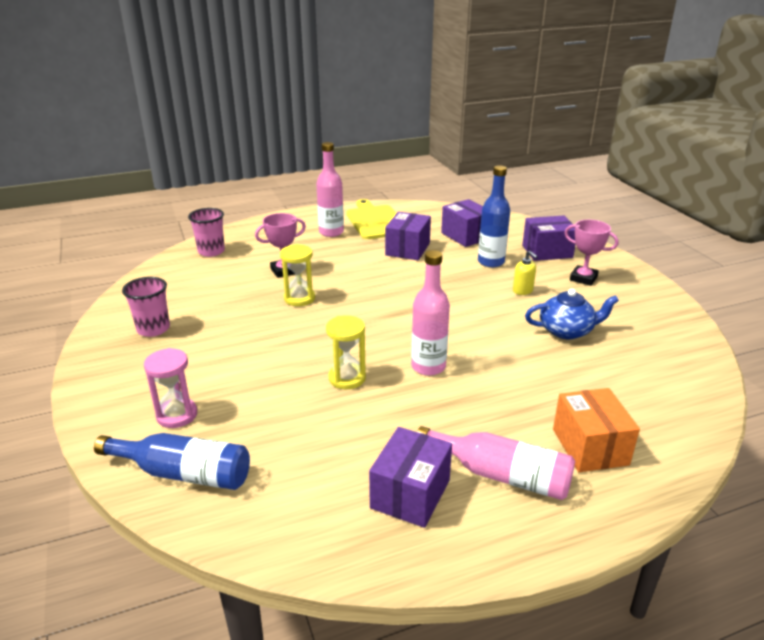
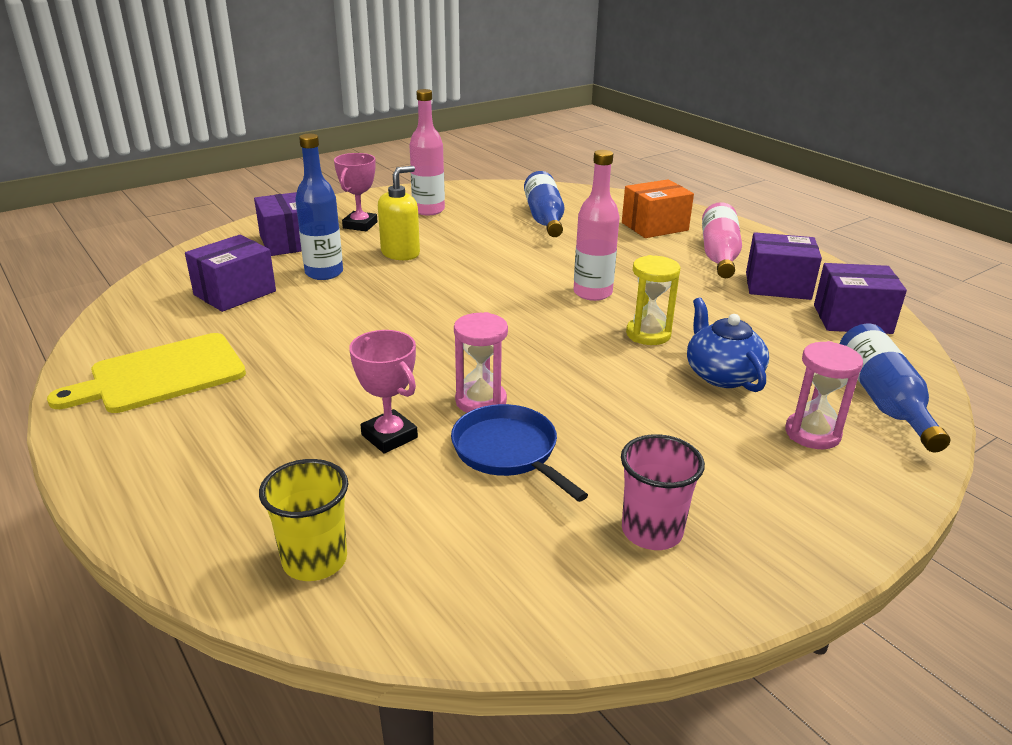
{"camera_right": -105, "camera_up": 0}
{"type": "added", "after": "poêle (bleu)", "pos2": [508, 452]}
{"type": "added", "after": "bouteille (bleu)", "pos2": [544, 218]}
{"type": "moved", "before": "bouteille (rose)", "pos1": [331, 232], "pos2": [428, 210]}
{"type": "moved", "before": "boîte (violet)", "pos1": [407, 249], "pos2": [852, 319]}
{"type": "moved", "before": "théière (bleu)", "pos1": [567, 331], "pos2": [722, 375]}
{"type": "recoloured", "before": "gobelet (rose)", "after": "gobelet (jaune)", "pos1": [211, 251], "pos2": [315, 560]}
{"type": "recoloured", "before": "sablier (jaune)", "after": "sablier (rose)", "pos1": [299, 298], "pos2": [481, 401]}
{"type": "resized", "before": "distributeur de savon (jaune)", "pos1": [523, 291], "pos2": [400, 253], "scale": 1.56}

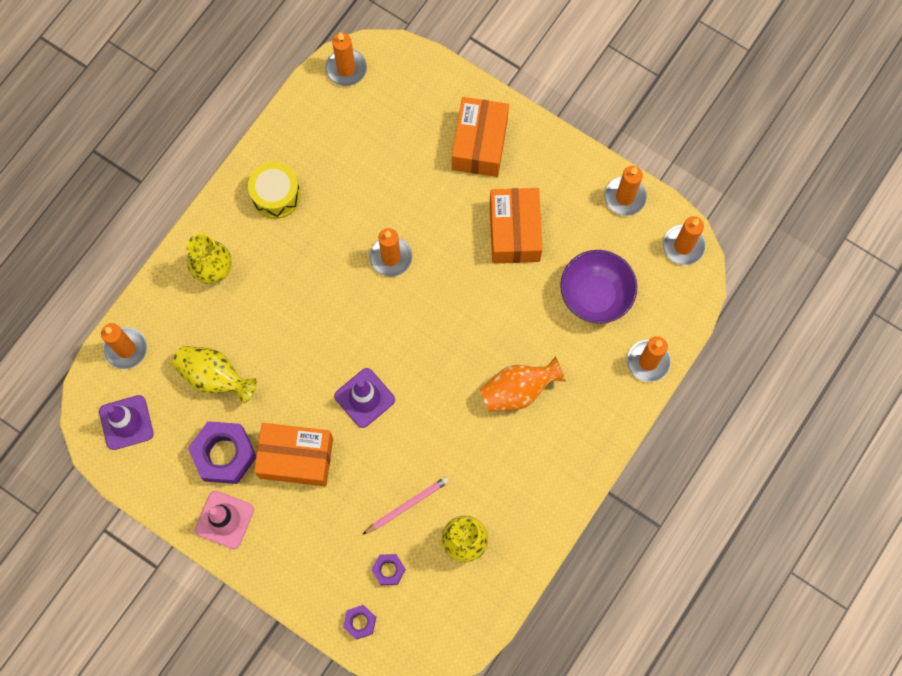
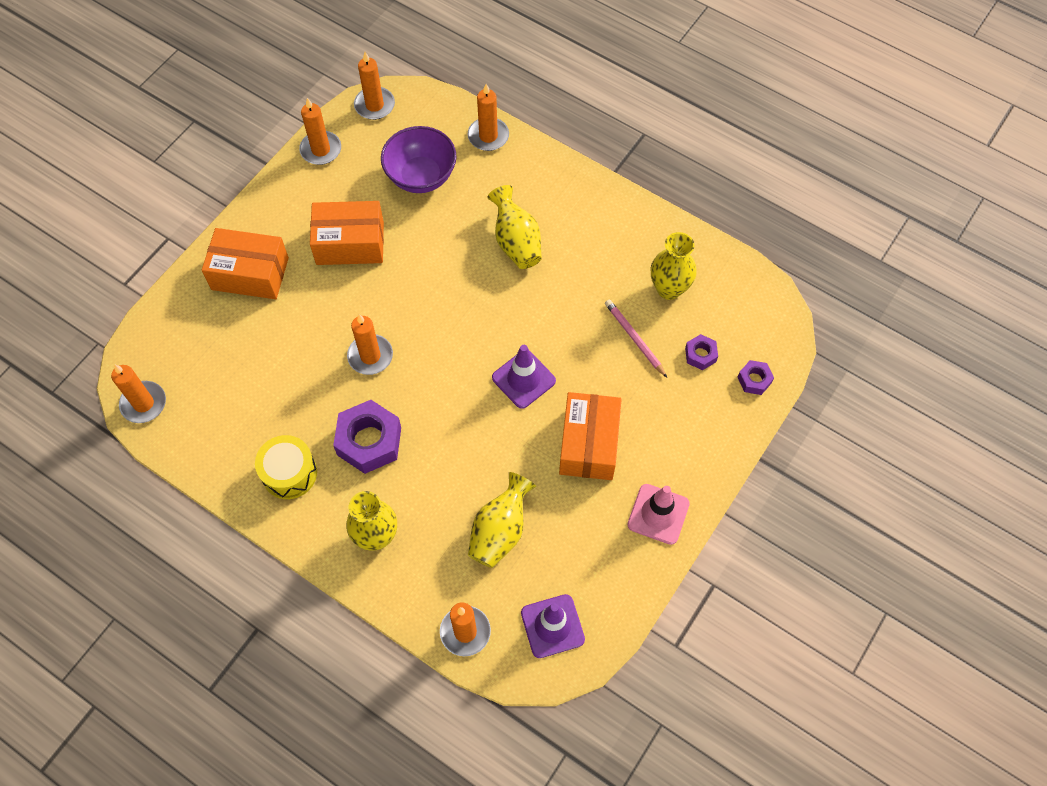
{"camera_right": -90, "camera_up": -10}
{"type": "moved", "before": "écrou (violet)", "pos1": [224, 454], "pos2": [369, 441]}
{"type": "recoloured", "before": "vase (orange)", "after": "vase (jaune)", "pos1": [518, 390], "pos2": [516, 242]}

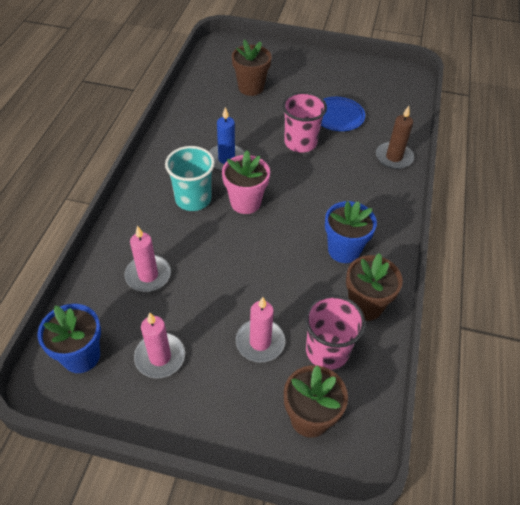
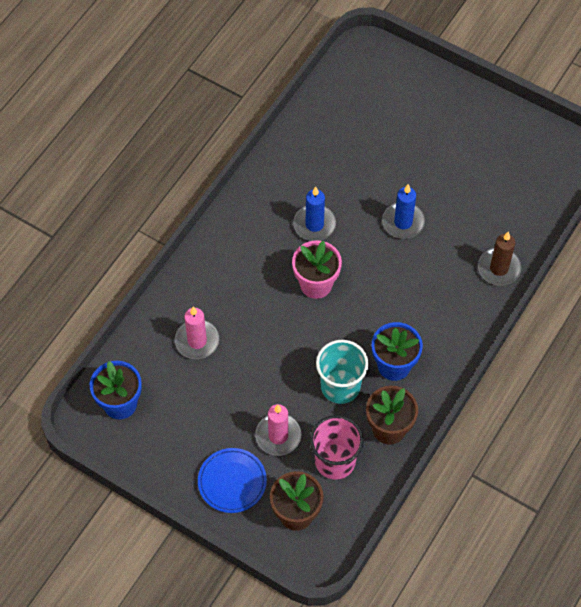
{"camera_right": 20, "camera_up": 10}
{"type": "removed", "before": "bougie (rose)", "pos1": [160, 357]}
{"type": "removed", "before": "pot de fleurs (marron)", "pos1": [251, 88]}
{"type": "moved", "before": "gobelet (turquoise)", "pos1": [193, 199], "pos2": [340, 386]}
{"type": "moved", "before": "assiette (bleu)", "pos1": [338, 116], "pos2": [232, 482]}
{"type": "replaced", "before": "gobelet (rose)", "after": "bougie (bleu)", "pos1": [300, 142], "pos2": [403, 222]}

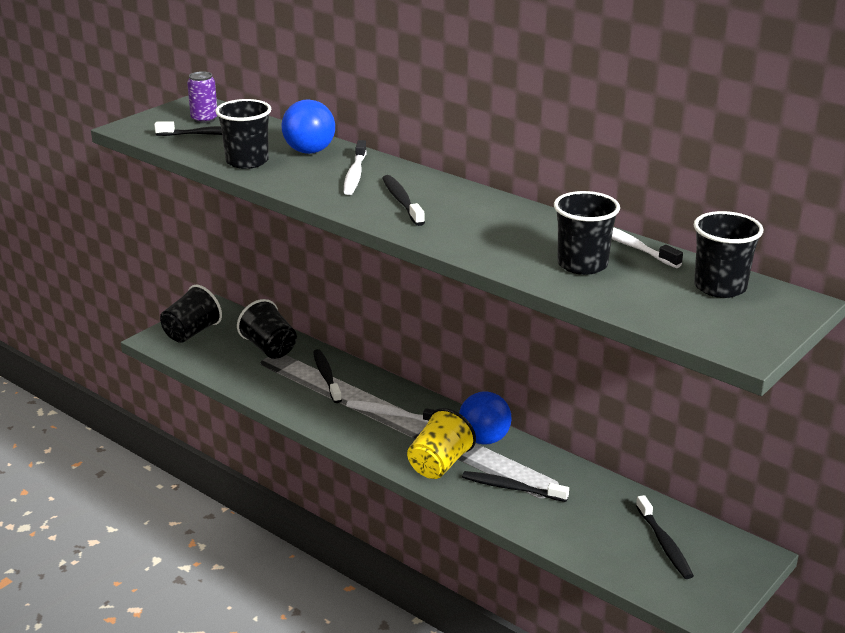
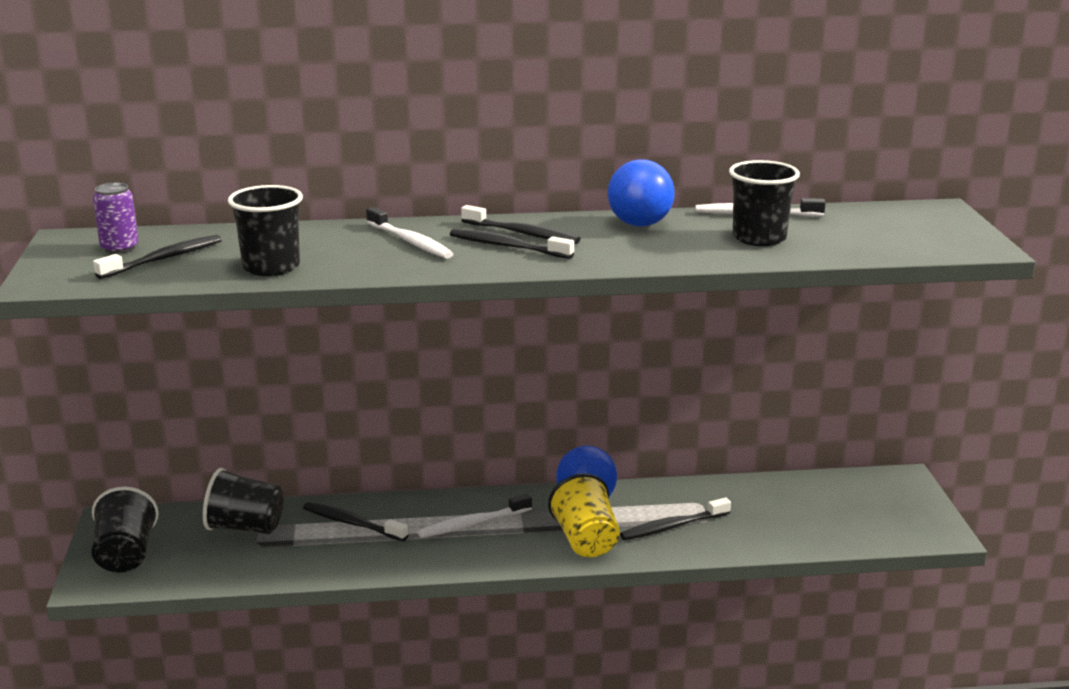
{"camera_right": -45, "camera_up": -5}
{"type": "removed", "before": "gobelet (noir)", "pos1": [720, 287]}
{"type": "moved", "before": "balle (bleu)", "pos1": [309, 151], "pos2": [639, 224]}
{"type": "moved", "before": "brosse à dents (noir)", "pos1": [664, 543], "pos2": [522, 233]}

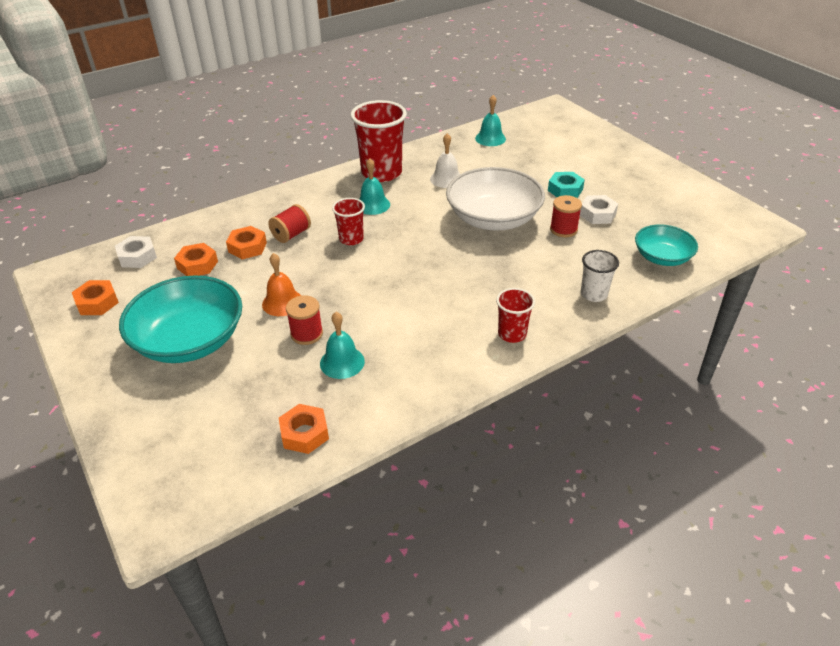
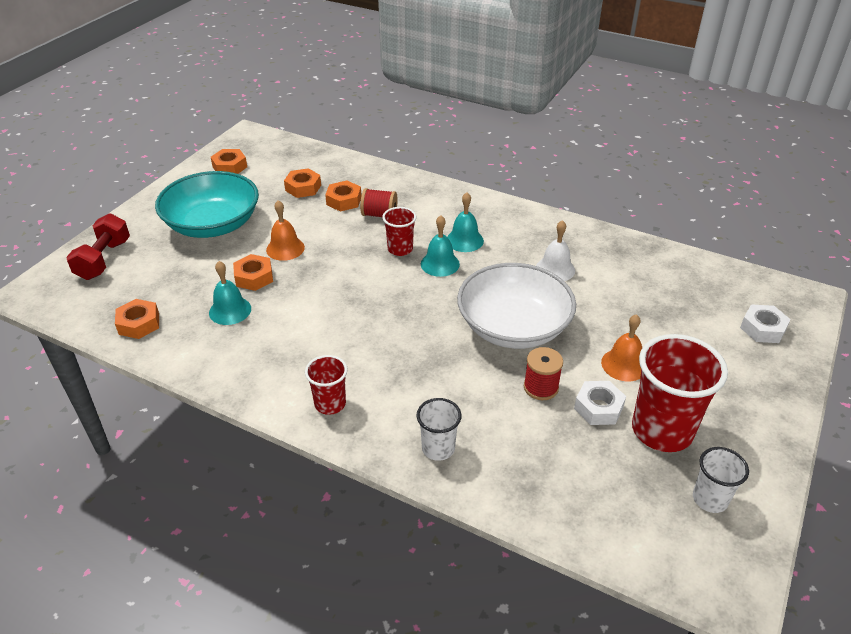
{"camera_right": 60, "camera_up": 0}
{"type": "removed", "before": "bol (turquoise)", "pos1": [662, 257]}
{"type": "added", "after": "haltère (rouge)", "pos2": [104, 260]}
{"type": "added", "after": "gobelet (blanc)", "pos2": [710, 499]}
{"type": "moved", "before": "écrou (blanc)", "pos1": [137, 257], "pos2": [762, 329]}
{"type": "moved", "before": "gobelet (rouge)", "pos1": [381, 173], "pos2": [662, 430]}
{"type": "moved", "before": "cloche (turquoise)", "pos1": [490, 138], "pos2": [440, 264]}
{"type": "replaced", "before": "bobine (rouge)", "after": "écrou (orange)", "pos1": [306, 334], "pos2": [254, 277]}
{"type": "replaced", "before": "écrou (turquoise)", "after": "cloche (orange)", "pos1": [565, 190], "pos2": [624, 364]}

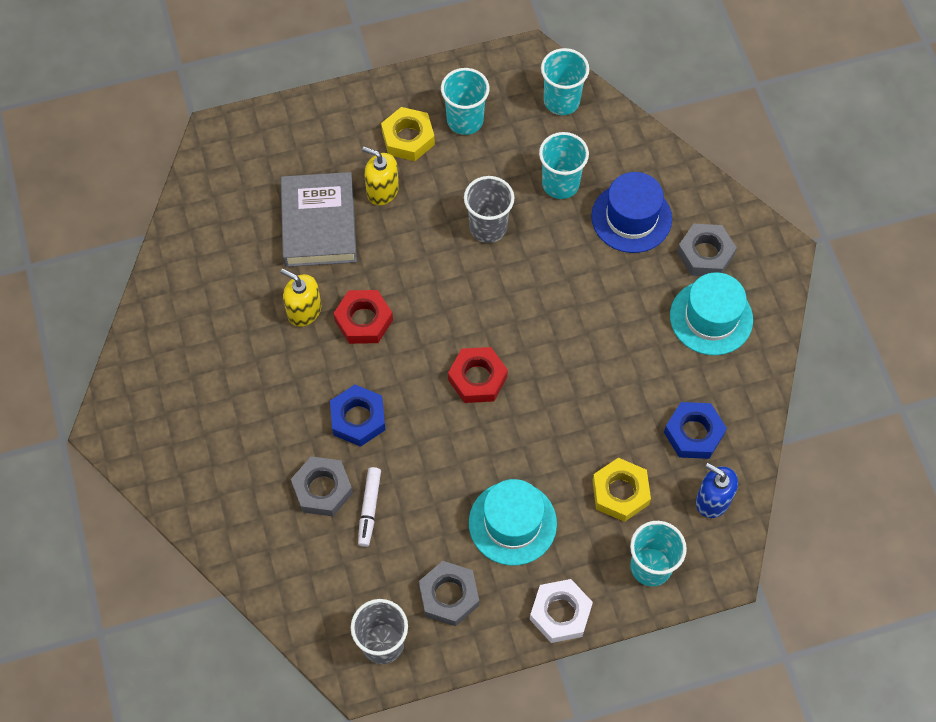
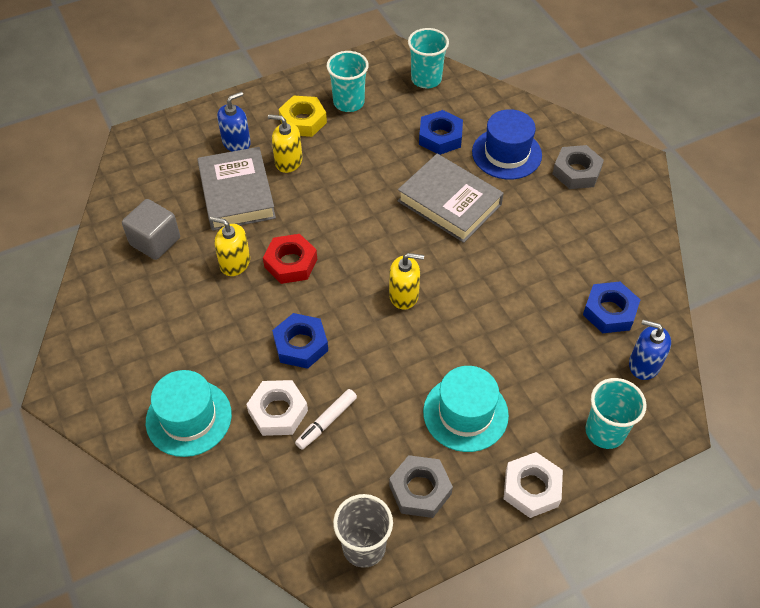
{"camera_right": -10, "camera_up": -10}
{"type": "removed", "before": "gobelet (gris)", "pos1": [488, 227]}
{"type": "removed", "before": "écrou (jaune)", "pos1": [620, 492]}
{"type": "added", "after": "cube (gris)", "pos2": [155, 241]}
{"type": "added", "after": "distributeur de savon (bleu)", "pos2": [236, 142]}
{"type": "added", "after": "livre (gris)", "pos2": [449, 203]}
{"type": "moved", "before": "chapeau (turquoise)", "pos1": [711, 318], "pos2": [189, 418]}
{"type": "replaced", "before": "écrou (rouge)", "after": "distributeur de savon (jaune)", "pos1": [477, 378], "pos2": [404, 295]}
{"type": "replaced", "before": "gobelet (turquoise)", "after": "écrou (bleu)", "pos1": [560, 184], "pos2": [440, 137]}
{"type": "recoloured", "before": "écrou (gris)", "after": "écrou (blanc)", "pos1": [322, 489], "pos2": [278, 412]}
{"type": "turned", "before": "feutre (blanc)", "pos1": [369, 509], "pos2": [326, 422], "turn": 45}

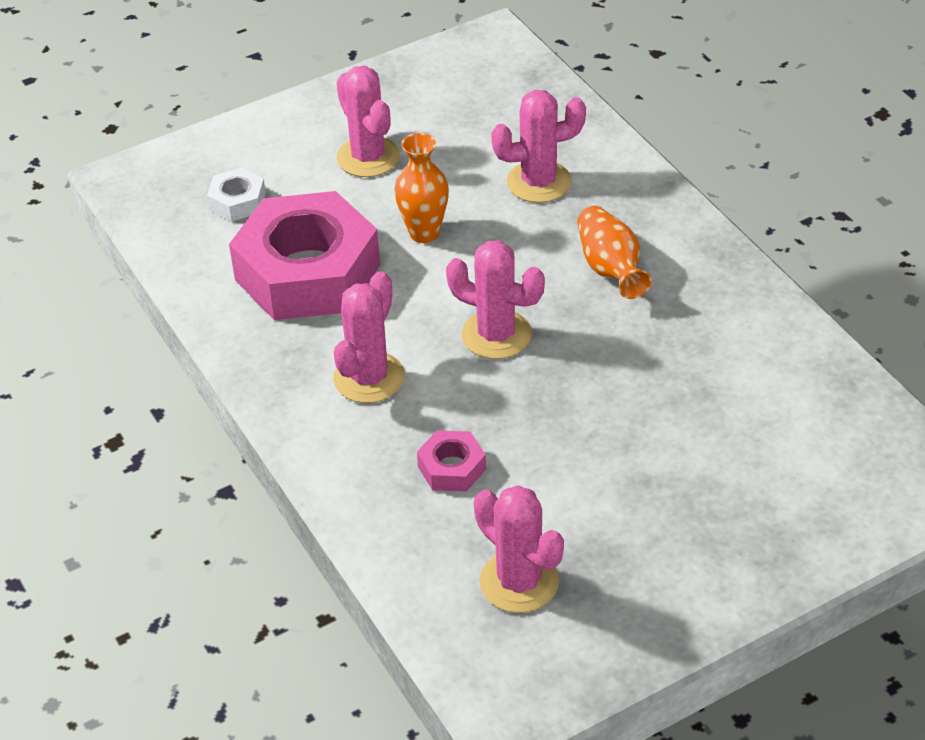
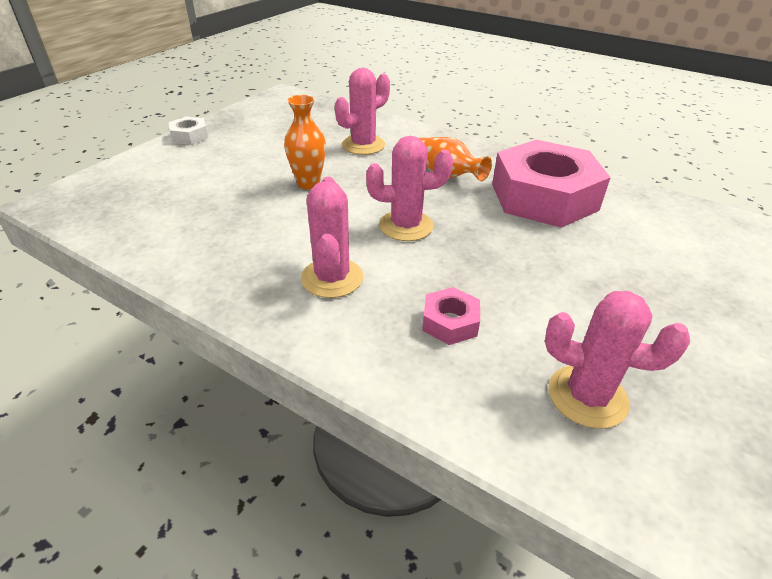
{"camera_right": -30, "camera_up": -5}
{"type": "removed", "before": "cactus (rose)", "pos1": [368, 157]}
{"type": "moved", "before": "écrou (blanc)", "pos1": [237, 201], "pos2": [190, 136]}
{"type": "moved", "before": "écrou (rose)", "pos1": [307, 272], "pos2": [544, 196]}

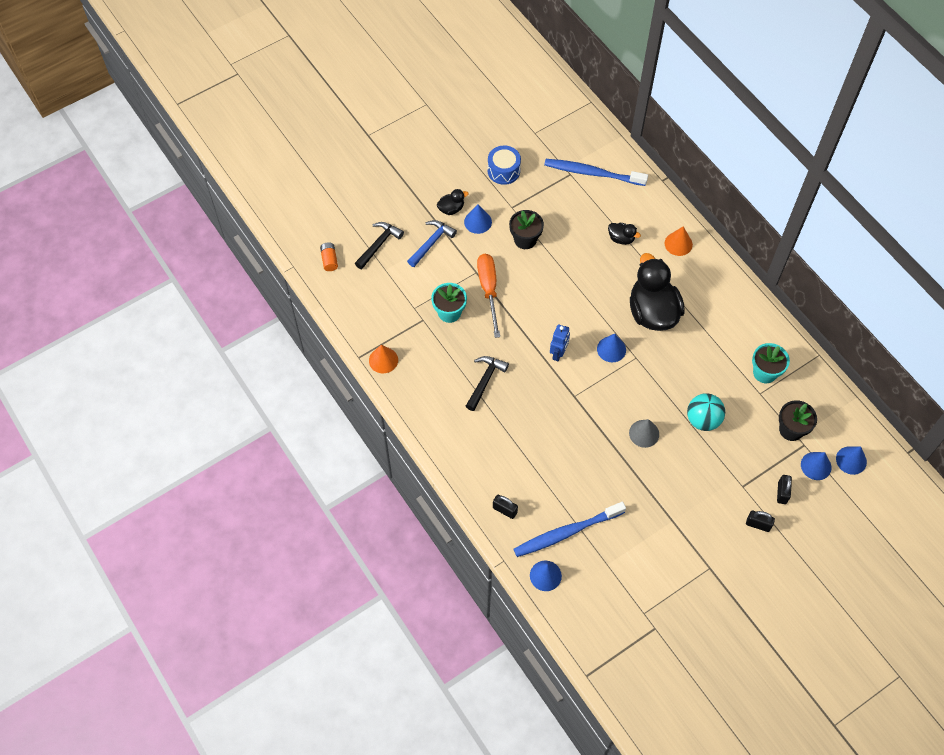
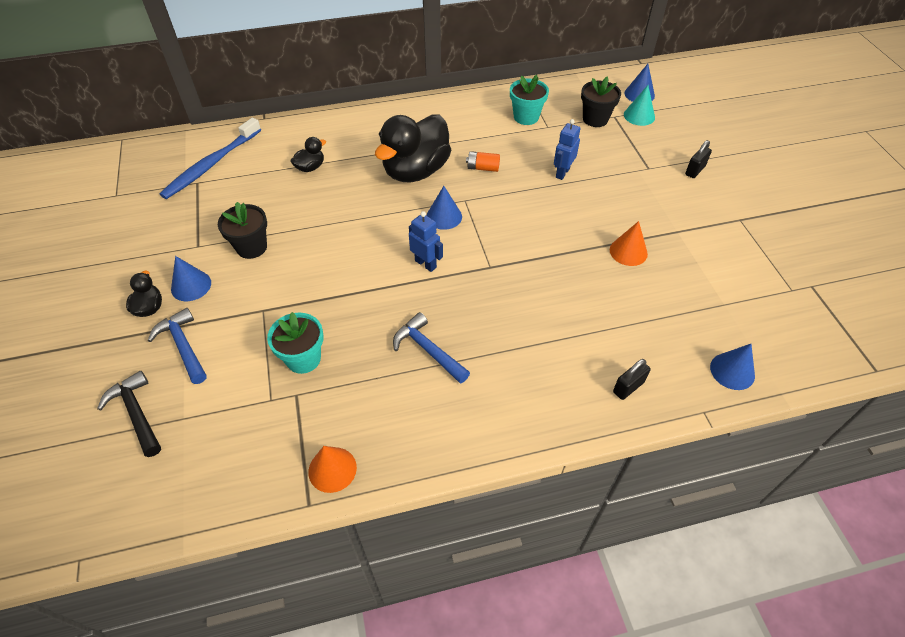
{"camera_right": -70, "camera_up": -10}
{"type": "removed", "before": "tournevis (orange)", "pos1": [489, 290]}
{"type": "removed", "before": "tambour (bleu)", "pos1": [503, 171]}
{"type": "removed", "before": "brosse à dents (bleu)", "pos1": [566, 533]}
{"type": "removed", "before": "cône (gris)", "pos1": [644, 433]}
{"type": "removed", "before": "cadenas (noir)", "pos1": [782, 493]}
{"type": "moved", "before": "pile (orange)", "pos1": [329, 260], "pos2": [483, 168]}
{"type": "moved", "before": "cône (orange)", "pos1": [678, 244], "pos2": [628, 251]}
{"type": "replaced", "before": "balle (turquoise)", "after": "robot (bleu)", "pos1": [703, 420], "pos2": [562, 173]}
{"type": "recoloured", "before": "marteau (noir)", "after": "marteau (bleu)", "pos1": [485, 381], "pos2": [428, 350]}
{"type": "recoloured", "before": "cône (bleu)", "after": "cône (turquoise)", "pos1": [816, 466], "pos2": [639, 116]}
{"type": "turned", "before": "canard (noir)", "pos1": [652, 312], "pos2": [416, 171], "turn": -60}

